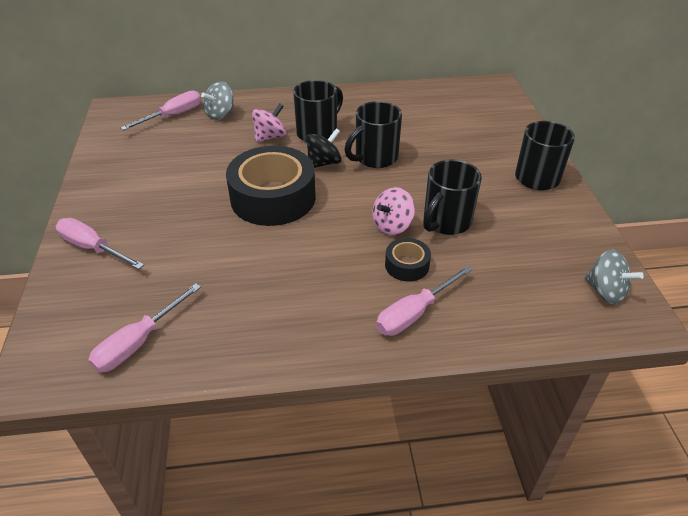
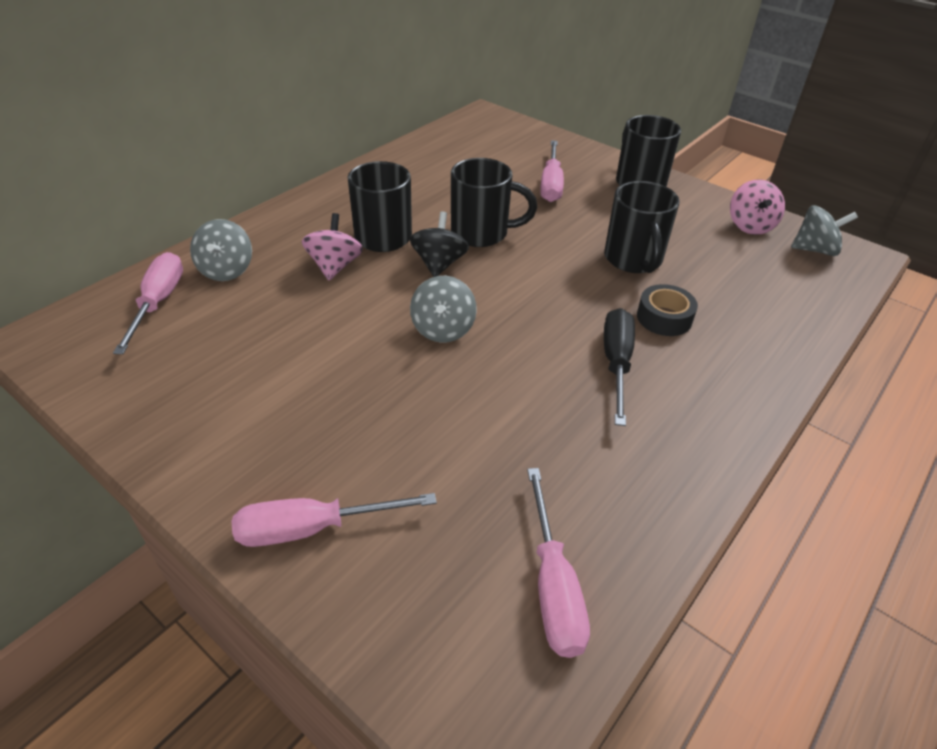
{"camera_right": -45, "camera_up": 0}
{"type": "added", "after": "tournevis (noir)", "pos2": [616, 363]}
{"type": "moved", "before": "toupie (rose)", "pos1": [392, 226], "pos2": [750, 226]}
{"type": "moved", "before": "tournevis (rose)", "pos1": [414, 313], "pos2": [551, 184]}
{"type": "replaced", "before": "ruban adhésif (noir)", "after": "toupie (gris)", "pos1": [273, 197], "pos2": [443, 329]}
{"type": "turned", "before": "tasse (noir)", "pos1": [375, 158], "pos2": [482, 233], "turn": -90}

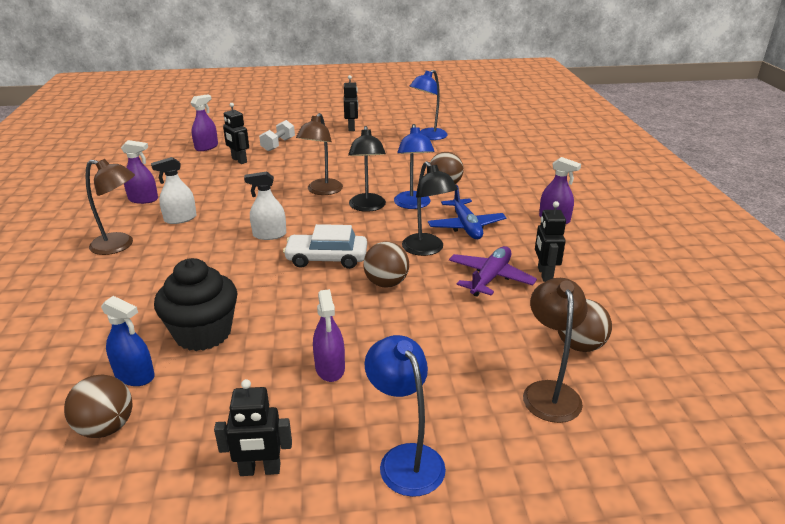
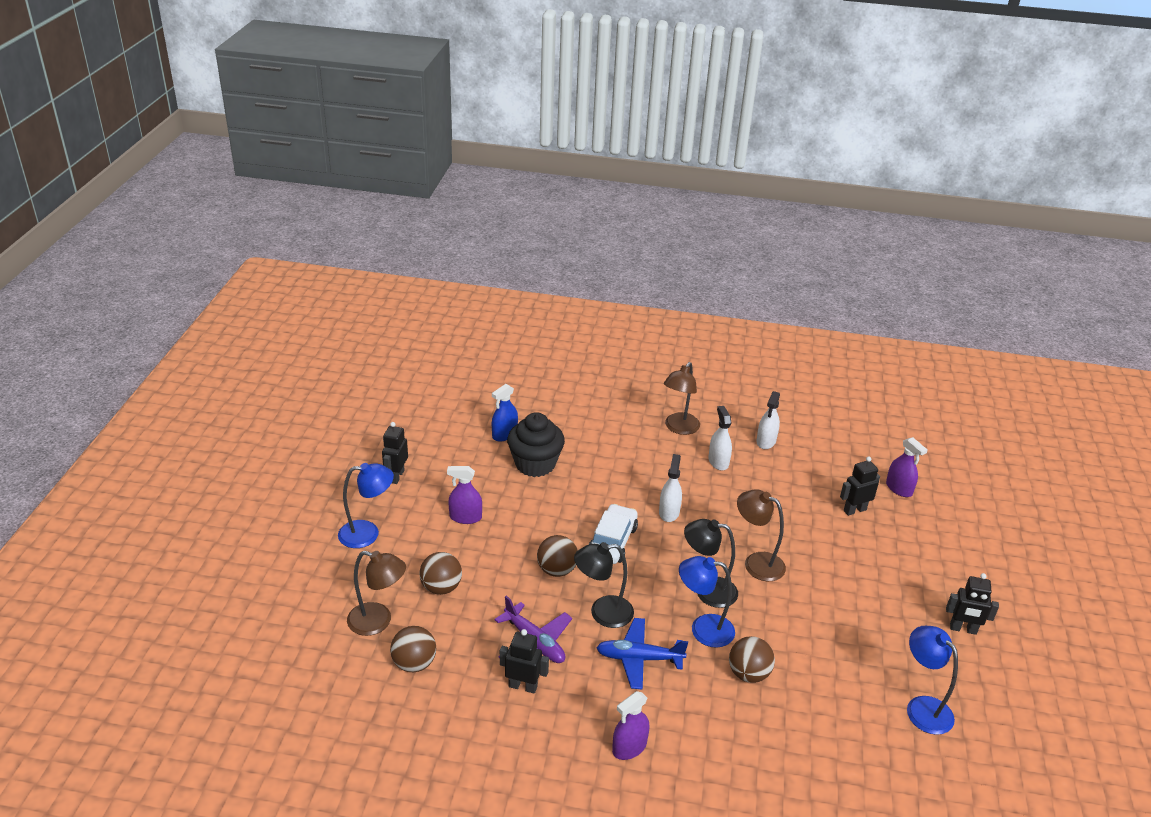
{"camera_right": 105, "camera_up": 5}
{"type": "removed", "before": "haltère (blanc)", "pos1": [278, 145]}
{"type": "moved", "before": "balle (marron)", "pos1": [106, 427], "pos2": [441, 587]}
{"type": "recoloured", "before": "vaporisateur (violet)", "after": "vaporisateur (blanc)", "pos1": [143, 199], "pos2": [766, 441]}

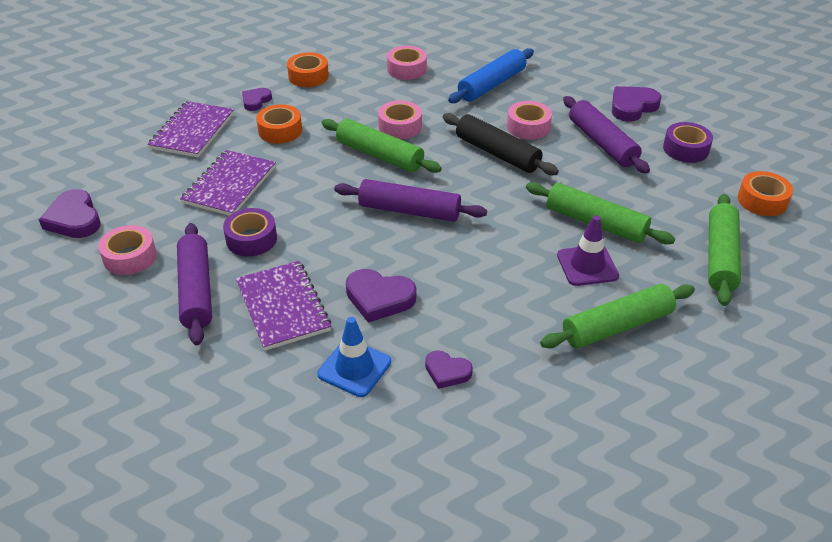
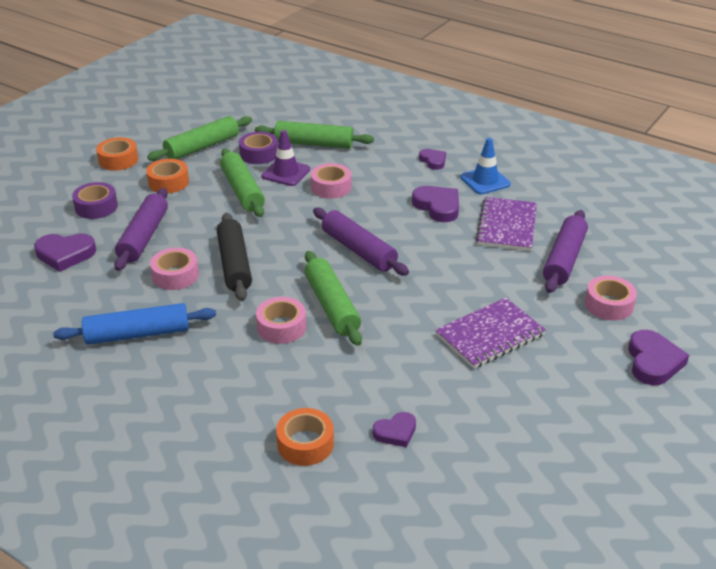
{"camera_right": -145, "camera_up": -5}
{"type": "removed", "before": "carnet (violet)", "pos1": [192, 131]}
{"type": "moved", "before": "ruban adhésif (violet)", "pos1": [251, 239], "pos2": [259, 154]}
{"type": "moved", "before": "ruban adhésif (orange)", "pos1": [280, 131], "pos2": [168, 182]}
{"type": "moved", "before": "ruban adhésif (rose)", "pos1": [406, 69], "pos2": [331, 187]}

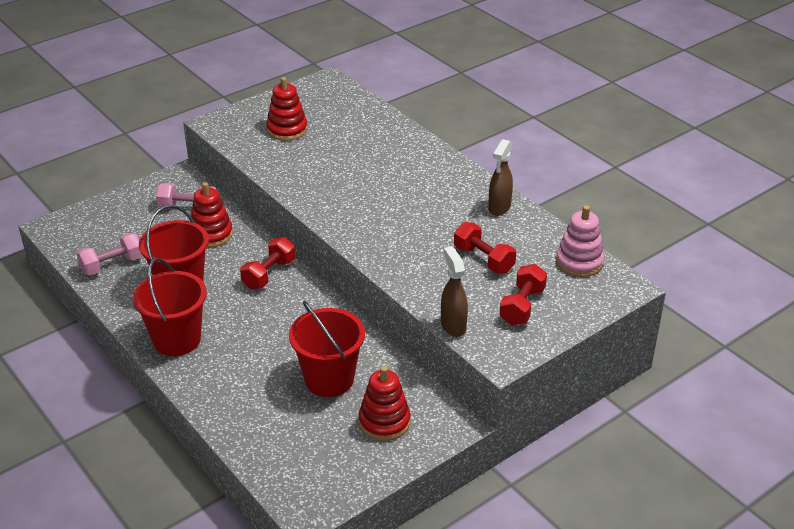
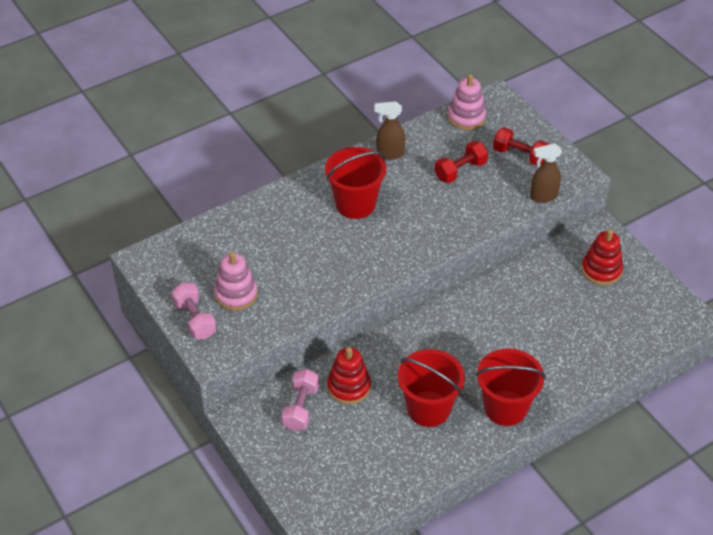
{"camera_right": -85, "camera_up": 10}
{"type": "removed", "before": "haltère (rouge)", "pos1": [269, 274]}
{"type": "moved", "before": "haltère (rose)", "pos1": [112, 265], "pos2": [195, 319]}
{"type": "moved", "before": "seau (rouge)", "pos1": [329, 379], "pos2": [355, 204]}
{"type": "recoloured", "before": "jouet à empiler (rouge)", "after": "jouet à empiler (rose)", "pos1": [287, 130], "pos2": [236, 294]}
{"type": "turned", "before": "vaporisateur (marron)", "pos1": [499, 208], "pos2": [389, 154], "turn": 150}

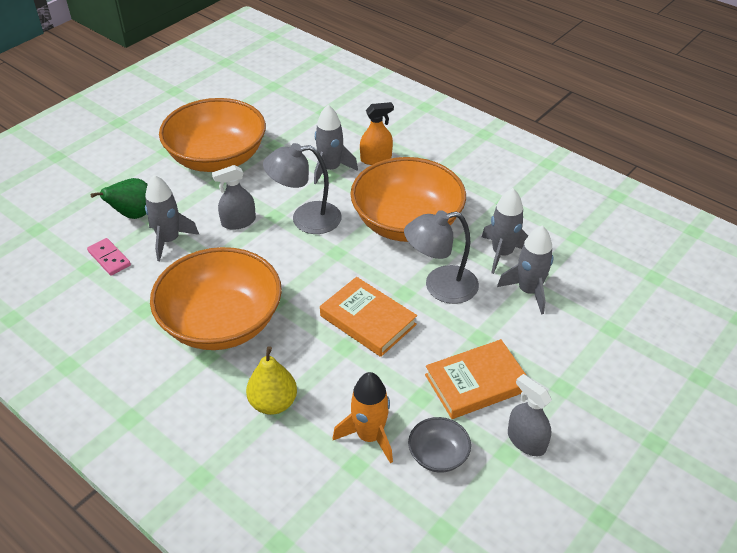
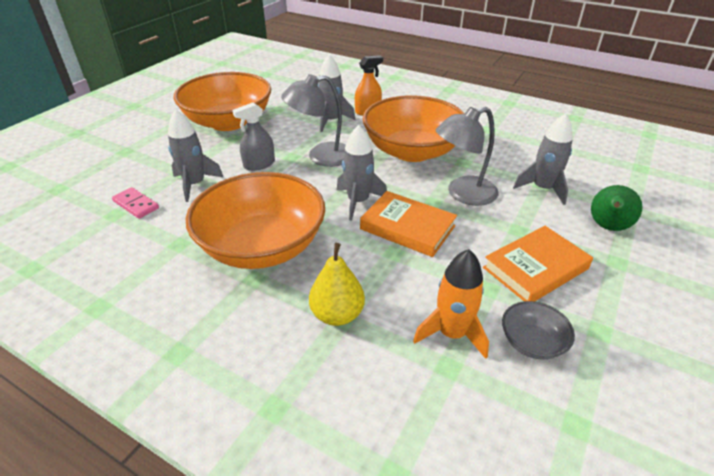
{"camera_right": -10, "camera_up": -5}
{"type": "removed", "before": "vaporisateur (gris)", "pos1": [526, 441]}
{"type": "moved", "before": "poire (vert)", "pos1": [133, 215], "pos2": [607, 227]}
{"type": "moved", "before": "fusée (gris)", "pos1": [502, 253], "pos2": [358, 202]}

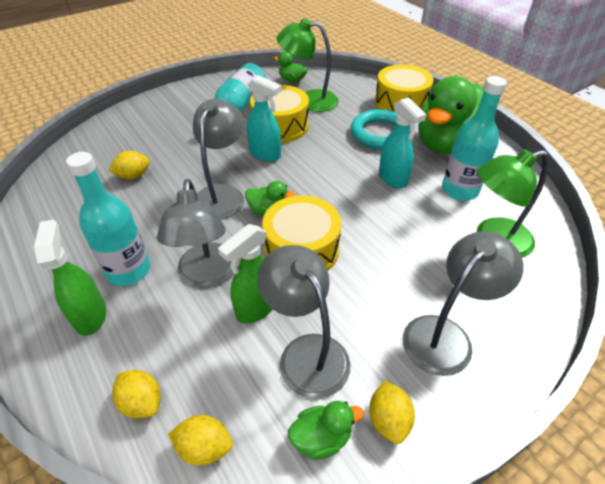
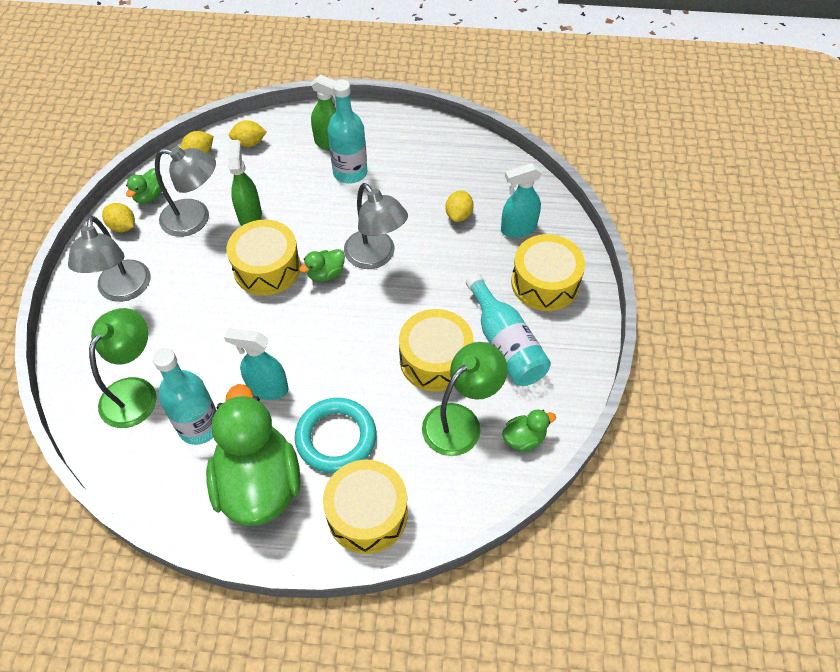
{"camera_right": 130, "camera_up": 10}
{"type": "removed", "before": "lampe (gris)", "pos1": [207, 276]}
{"type": "added", "after": "tambour (jaune)", "pos2": [545, 283]}
{"type": "moved", "before": "vaporisateur (turquoise)", "pos1": [265, 154], "pos2": [518, 229]}

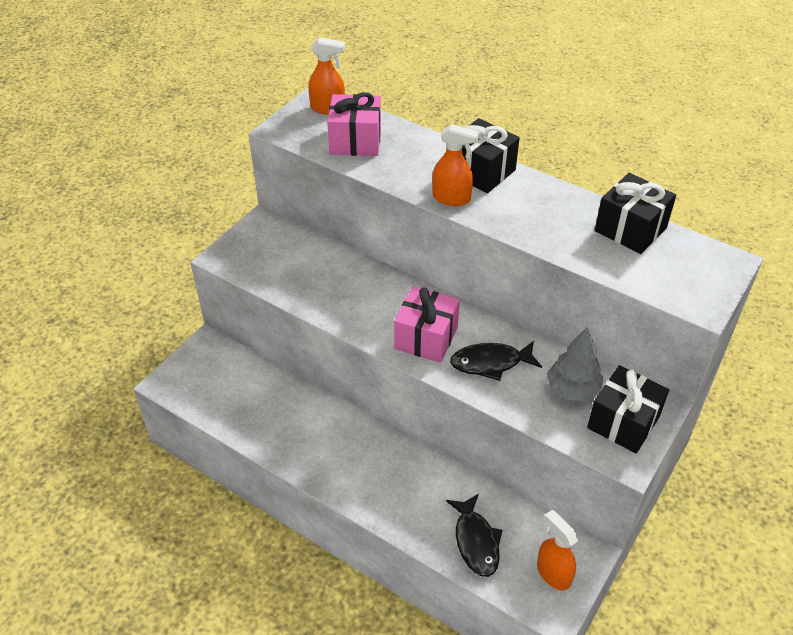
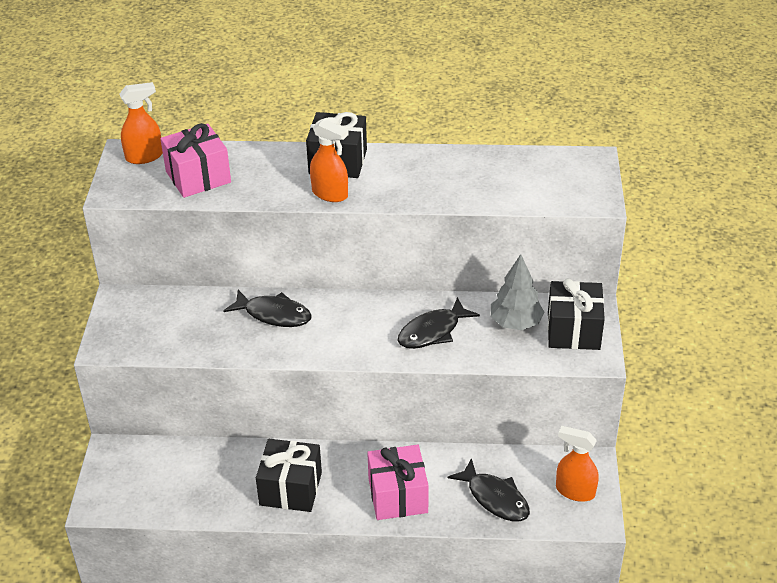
{"camera_right": -30, "camera_up": -5}
{"type": "added", "after": "poisson (noir)", "pos2": [274, 314]}
{"type": "moved", "before": "cadeau (rose)", "pos1": [426, 338], "pos2": [397, 496]}
{"type": "moved", "before": "cadeau (noir)", "pos1": [630, 229], "pos2": [290, 488]}
{"type": "turned", "before": "vaporisateur (orange)", "pos1": [451, 198], "pos2": [330, 194], "turn": 45}

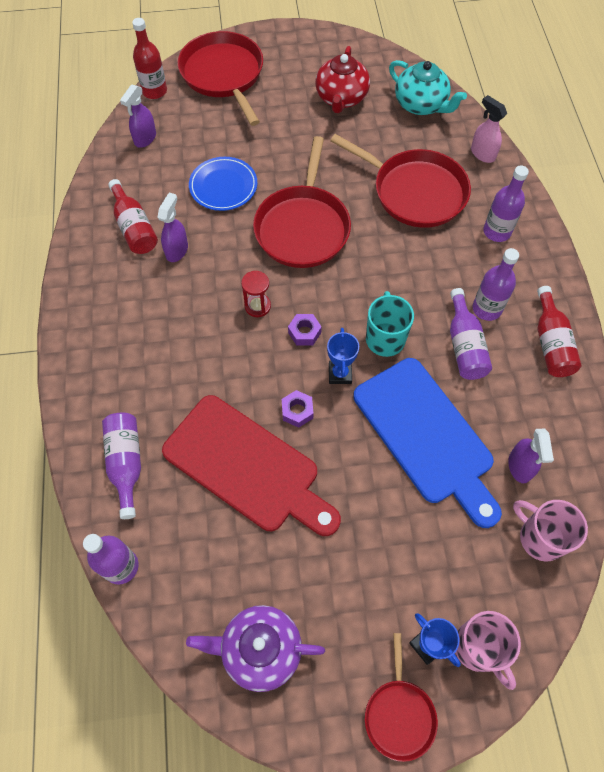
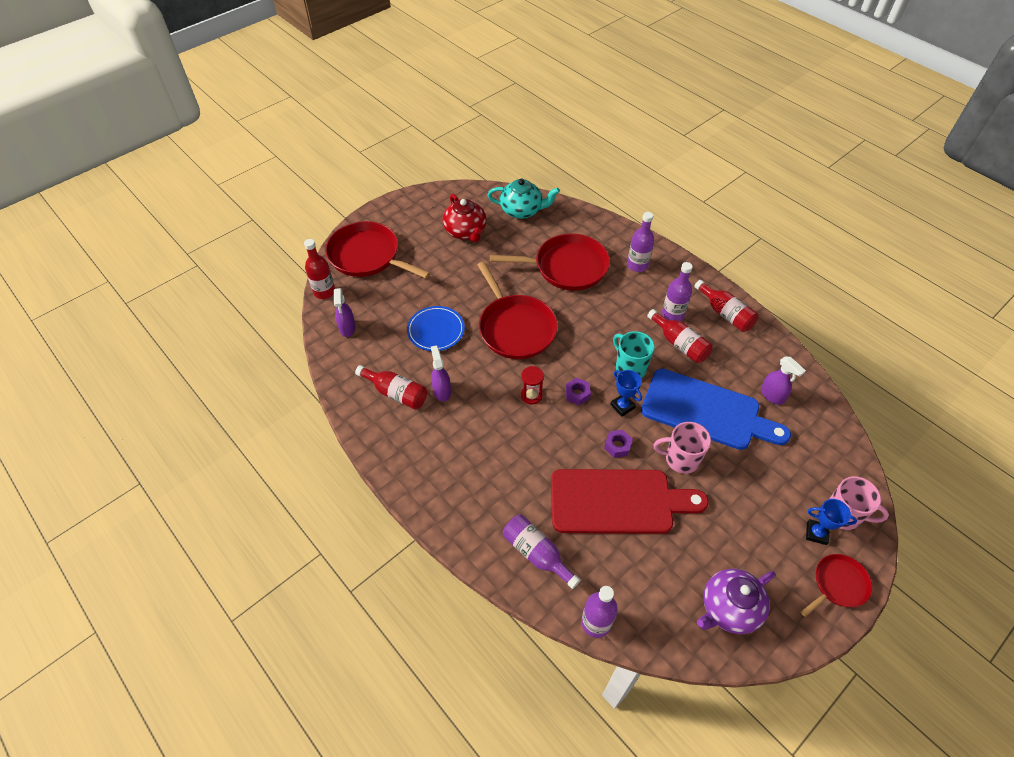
{"camera_right": -35, "camera_up": -10}
{"type": "removed", "before": "vaporisateur (rose)", "pos1": [482, 154]}
{"type": "moved", "before": "tasse (rose)", "pos1": [540, 537], "pos2": [680, 459]}
{"type": "recoloured", "before": "bouteille (violet)", "after": "bouteille (rouge)", "pos1": [464, 345], "pos2": [679, 344]}
{"type": "turned", "before": "poêle (rouge)", "pos1": [399, 714], "pos2": [838, 585], "turn": -90}

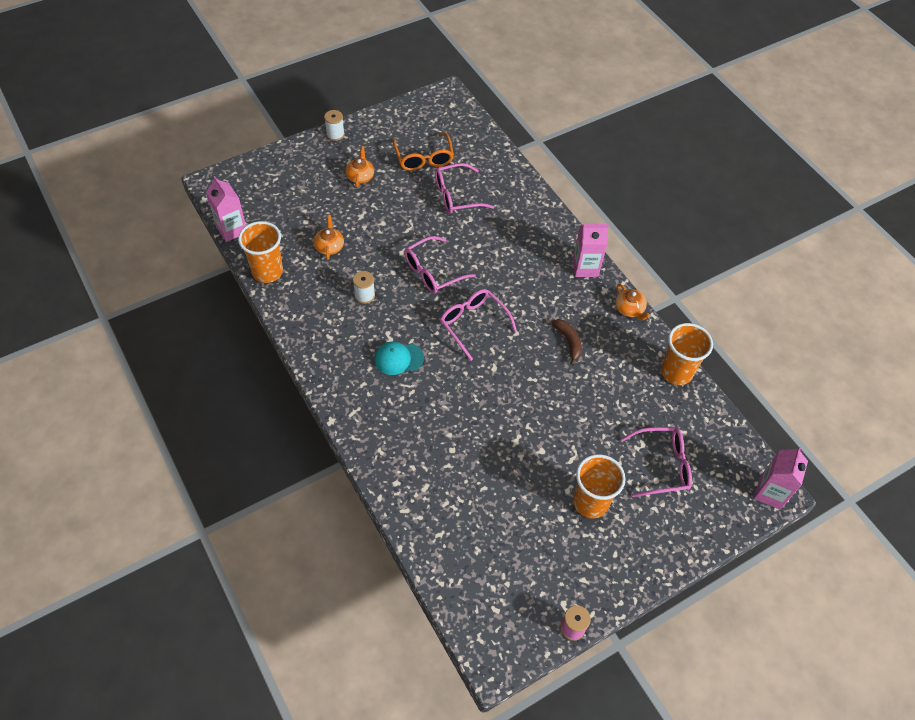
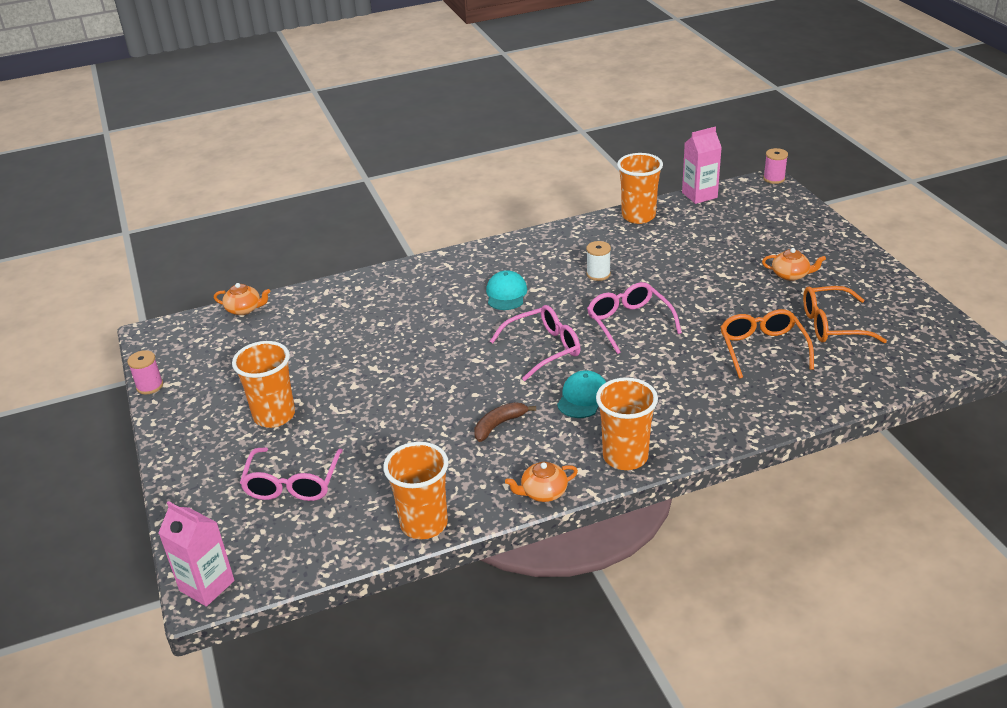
{"camera_right": 105, "camera_up": -20}
{"type": "removed", "before": "bobine (blanc)", "pos1": [335, 134]}
{"type": "added", "after": "casquette (turquoise)", "pos2": [583, 397]}
{"type": "added", "after": "bobine (rose)", "pos2": [774, 178]}
{"type": "moved", "before": "théière (orange)", "pos1": [329, 246], "pos2": [244, 309]}
{"type": "replaced", "before": "brique de lait (rose)", "after": "gobelet (orange)", "pos1": [585, 267], "pos2": [625, 457]}
{"type": "recoloured", "before": "lunettes (rose)", "after": "lunettes (orange)", "pos1": [457, 195], "pos2": [763, 349]}
{"type": "turned", "before": "banane (marron)", "pos1": [568, 342], "pos2": [499, 425], "turn": 150}

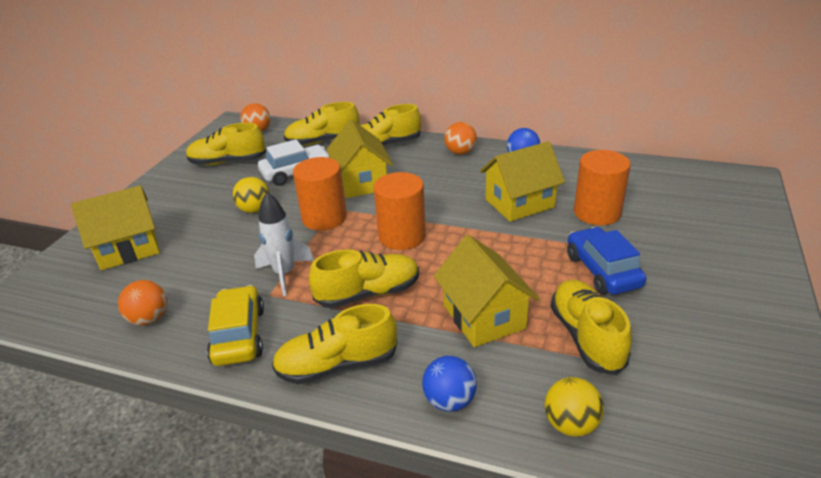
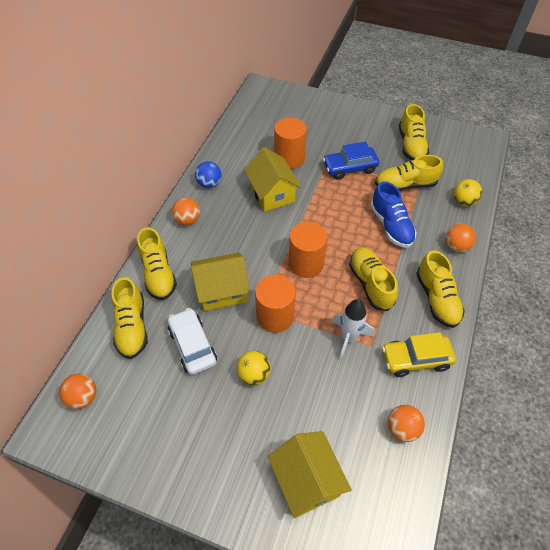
{"camera_right": -90, "camera_up": 20}
{"type": "moved", "before": "chaussure (jaune)", "pos1": [228, 162], "pos2": [411, 145]}
{"type": "replaced", "before": "maison (jaune)", "after": "chaussure (bleu)", "pos1": [484, 317], "pos2": [391, 225]}
{"type": "recoloured", "before": "balle (bleu)", "after": "balle (orange)", "pos1": [449, 401], "pos2": [456, 246]}

